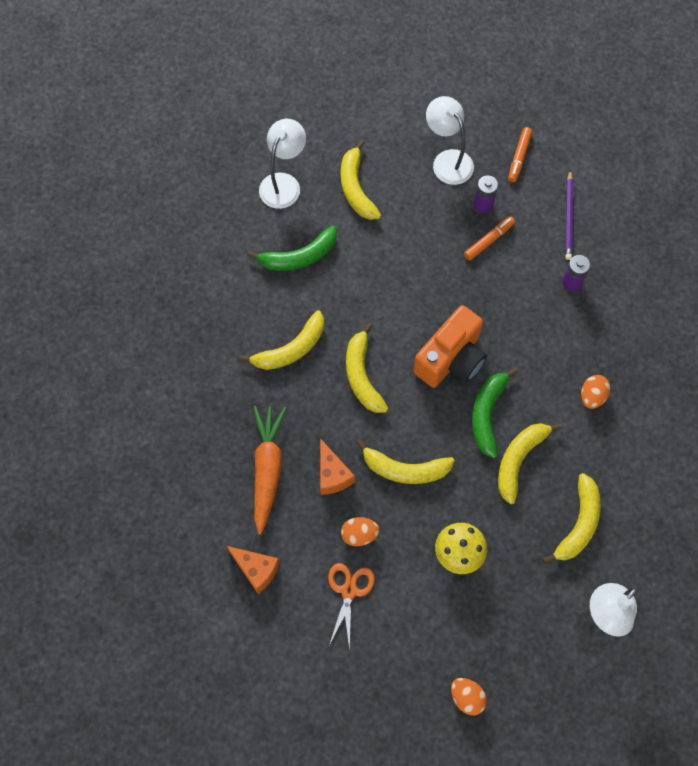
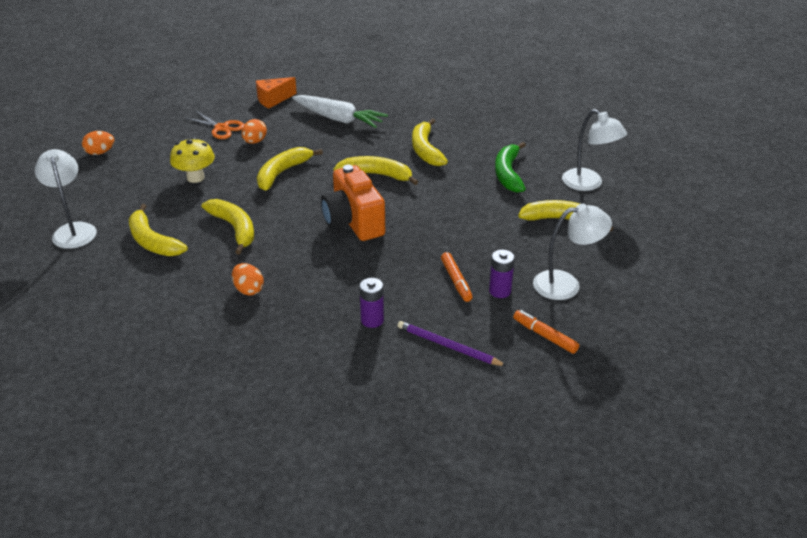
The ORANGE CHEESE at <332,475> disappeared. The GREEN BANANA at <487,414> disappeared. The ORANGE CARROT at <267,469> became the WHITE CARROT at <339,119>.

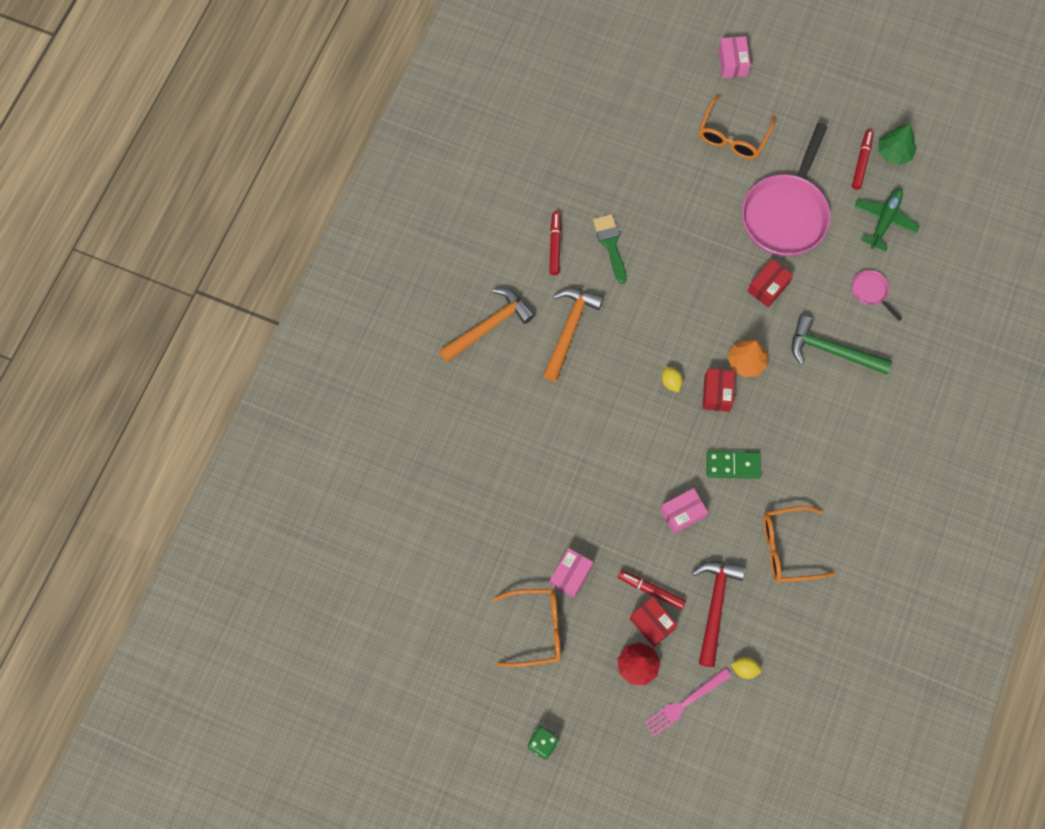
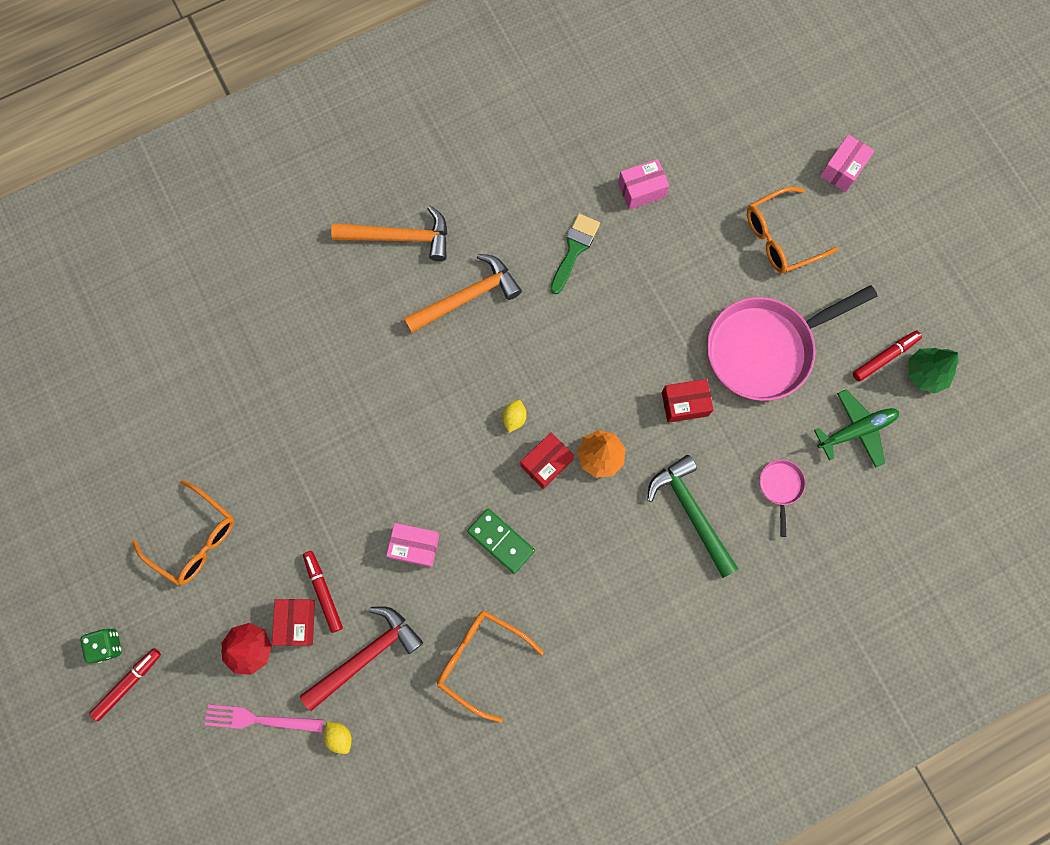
The RED MARKER moved from <555,245> to <128,684>. The PINK BOX moved from <570,575> to <641,190>.

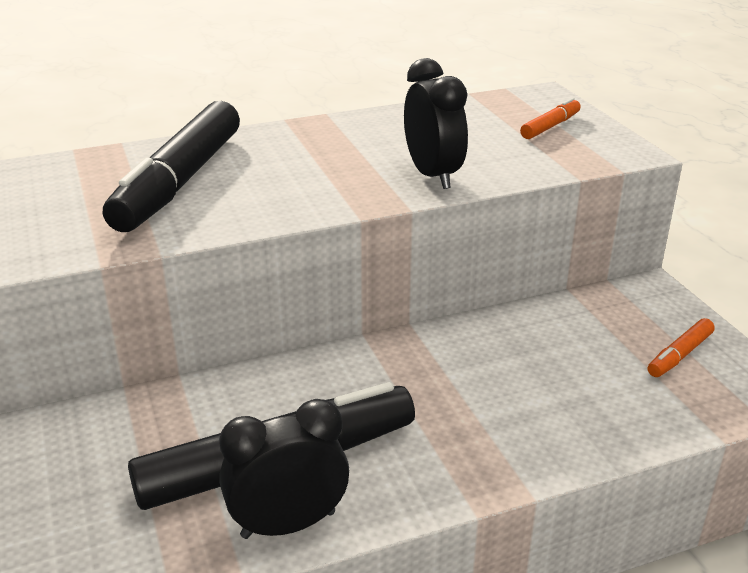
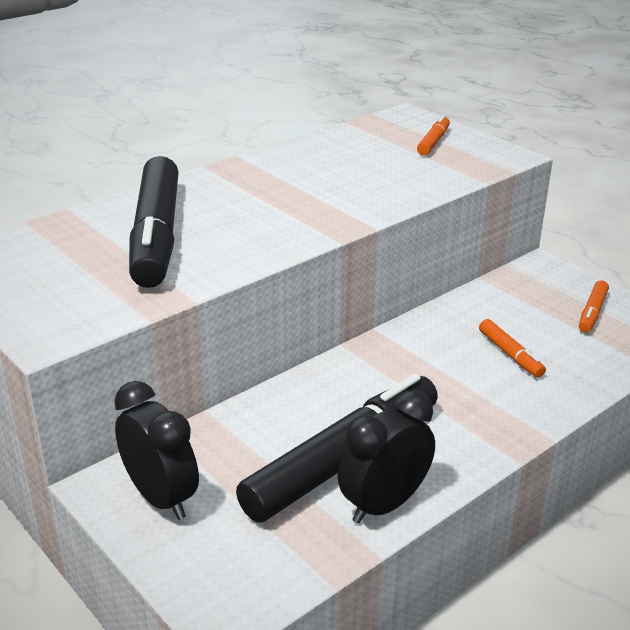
The ORANGE MARKER at <510,354> appeared. The BLACK CLOCK moved from <433,175> to <161,497>.

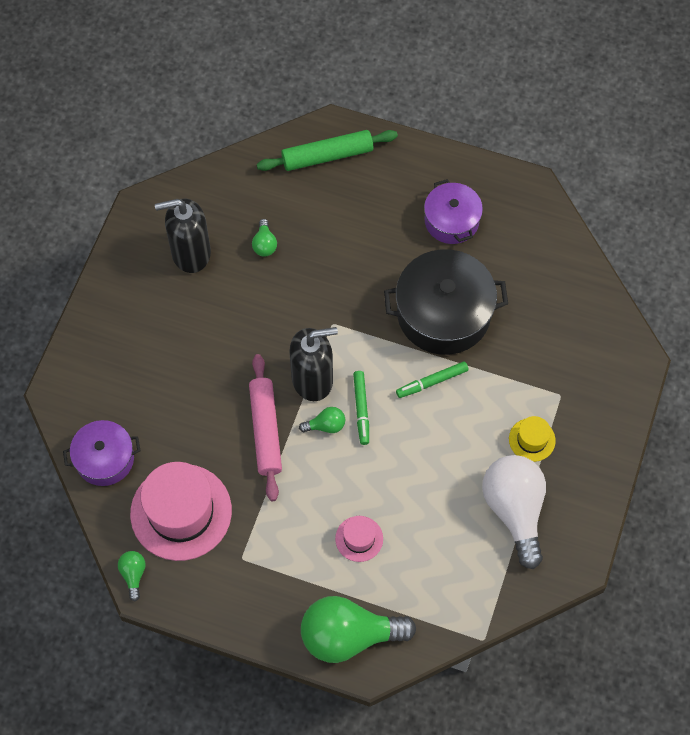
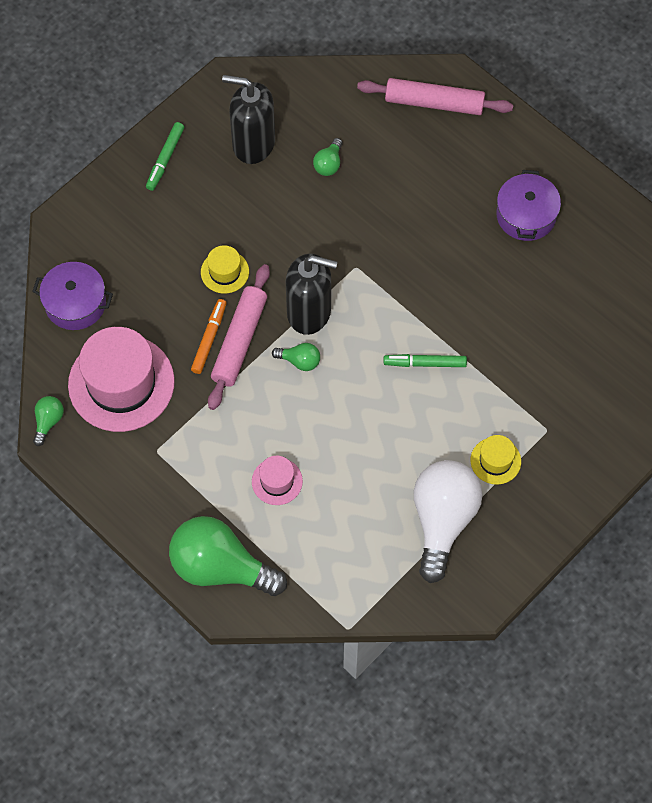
The BLACK POT at <443,313> disappeared. The ORANGE MARKER at <209,339> appeared. The YELLOW HAT at <224,272> appeared. The GREEN MARKER moved from <361,409> to <165,159>. The GREEN ROLLING PIN at <327,156> became the PINK ROLLING PIN at <434,103>.

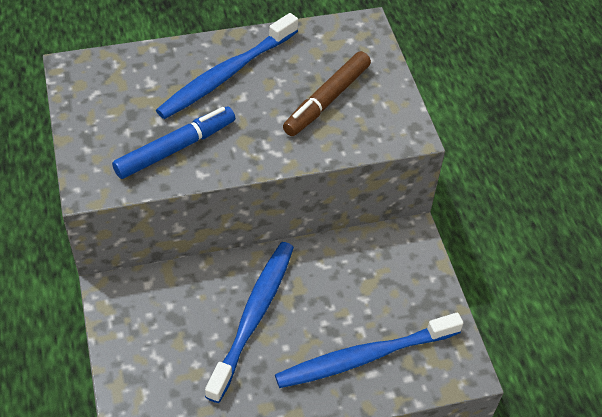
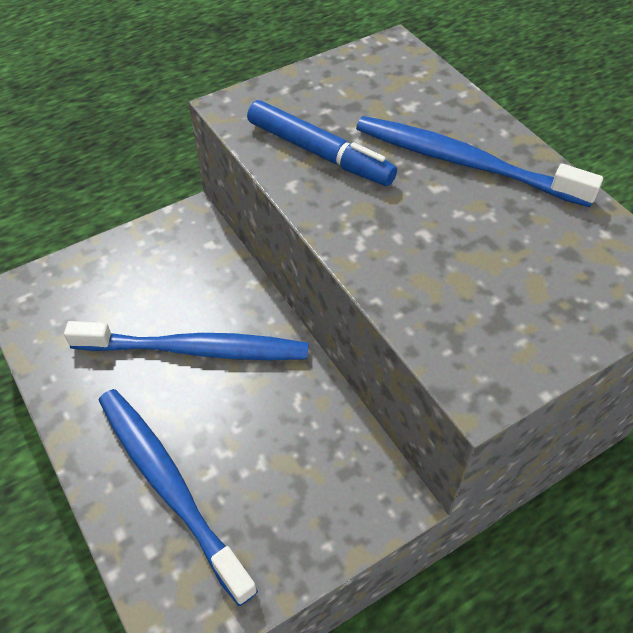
The BROWN MARKER at <327,100> disappeared.

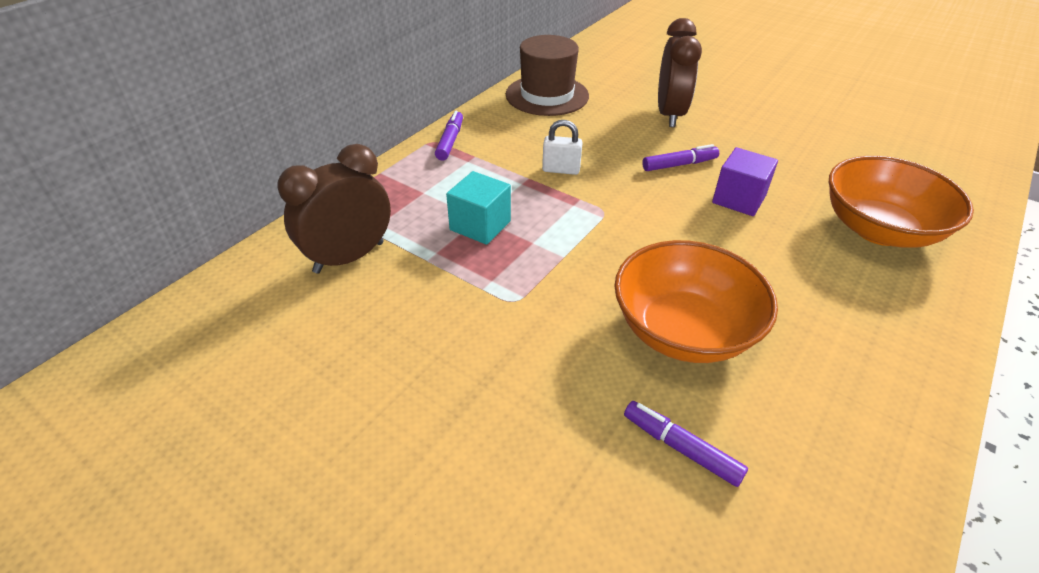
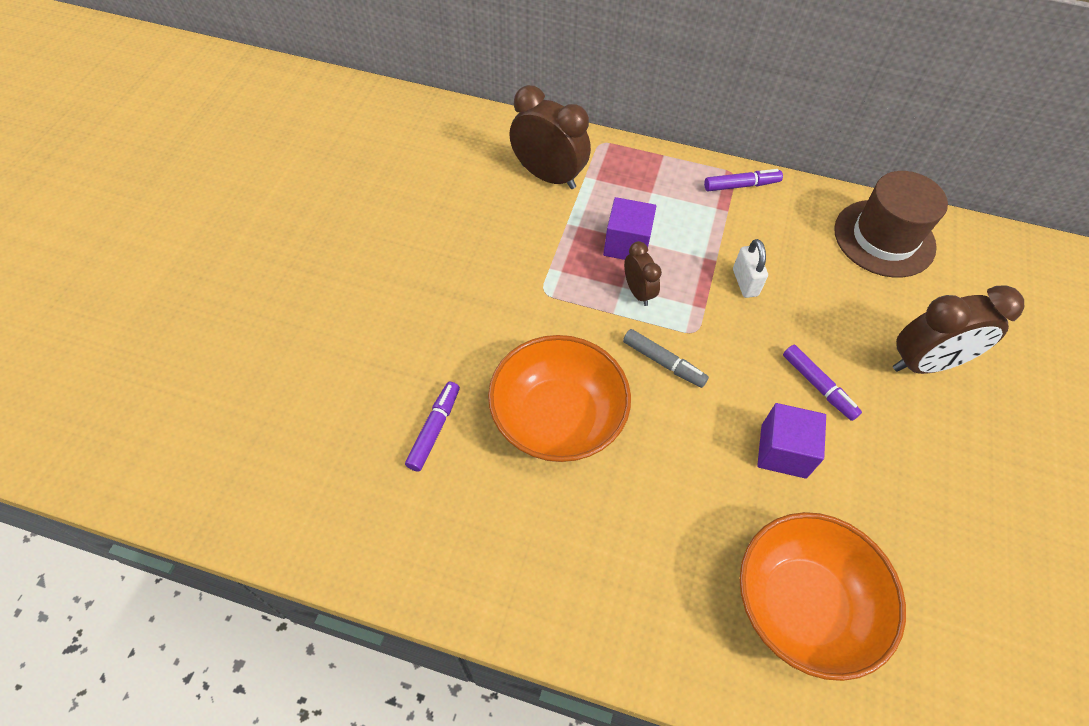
The GREY MARKER at <663,362> appeared. The BROWN CLOCK at <638,292> appeared. The TURQUOISE CUBE at <480,225> became the PURPLE CUBE at <626,244>.

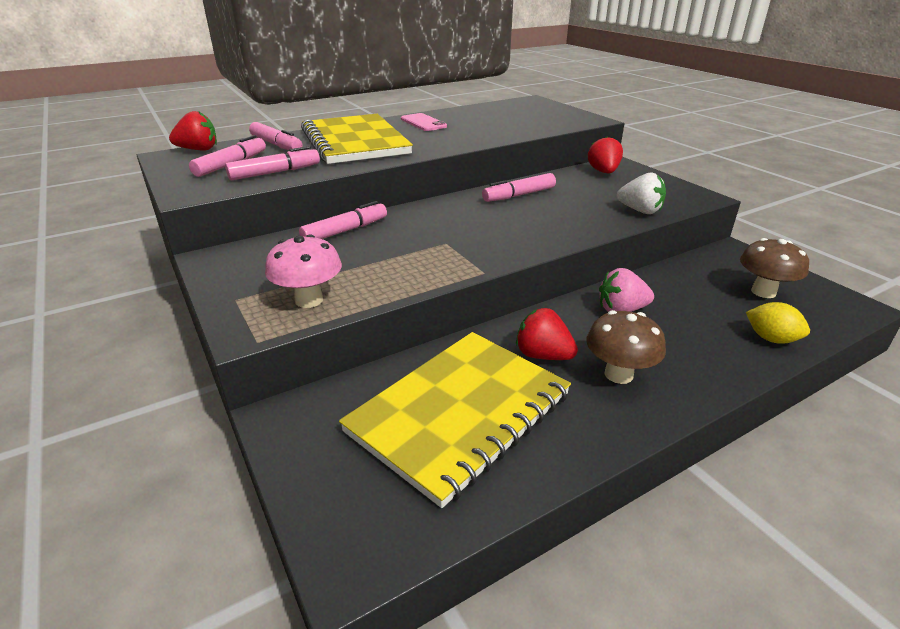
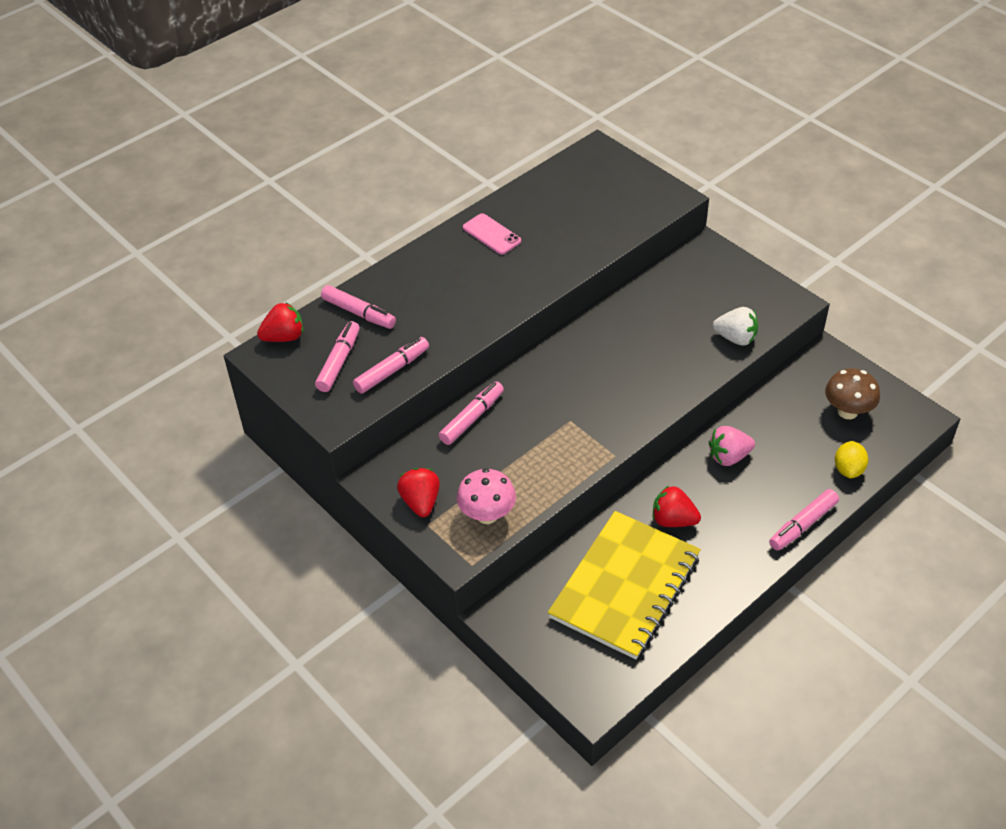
The YELLOW NOTEBOOK at <354,142> disappeared. The BROWN MUSHROOM at <618,374> disappeared. The PINK MARKER moved from <519,195> to <803,525>. The RED STRAWBERRY moved from <603,172> to <420,502>. The YELLOW LEMON at <771,339> turned 75 degrees clockwise.

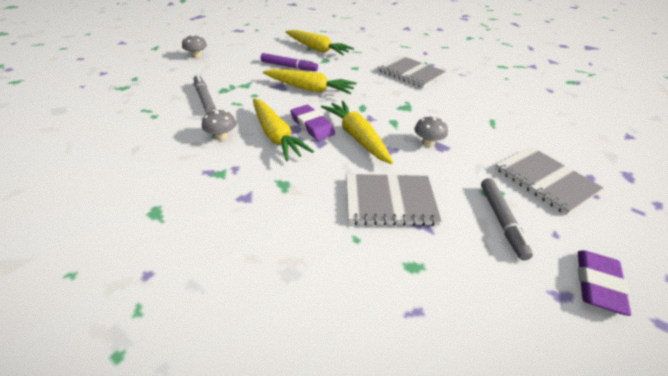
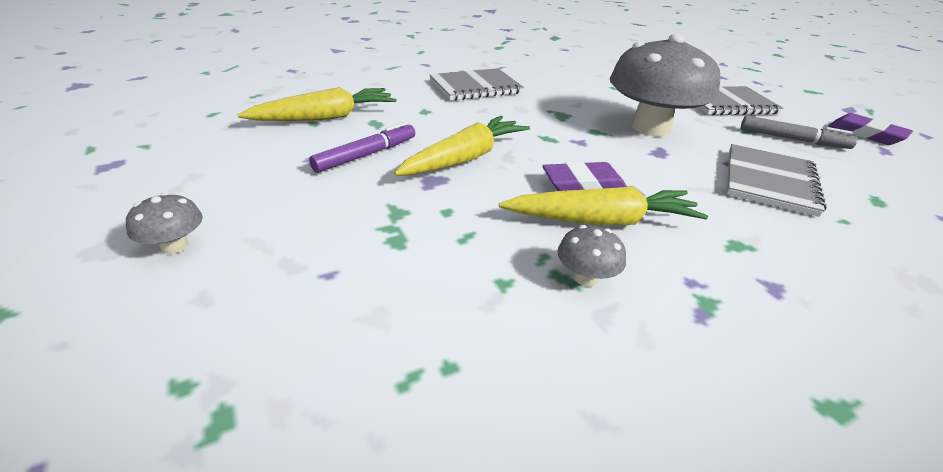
The GREY MARKER at <204,99> disappeared. The YELLOW CARROT at <357,137> disappeared. The GREY MUSHROOM at <428,143> changed to 2.48 times the size.

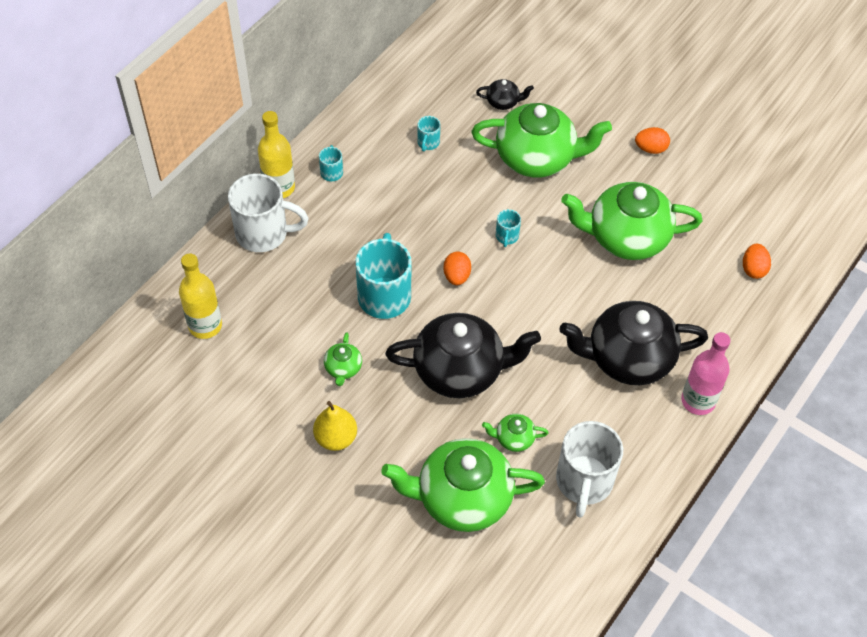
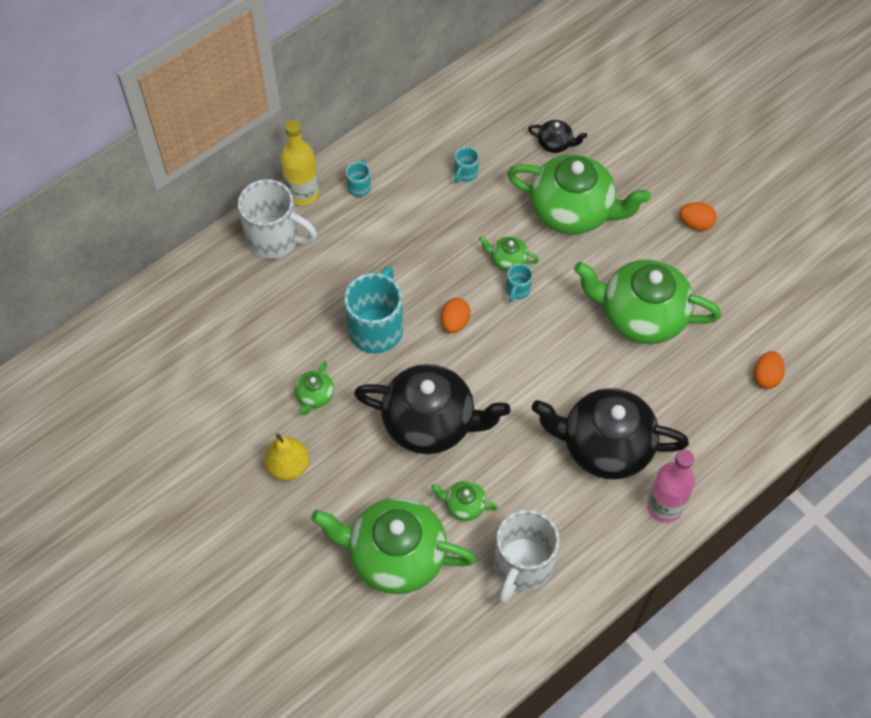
The YELLOW BOTTLE at <205,326> disappeared. The GREEN TEAPOT at <508,260> appeared.

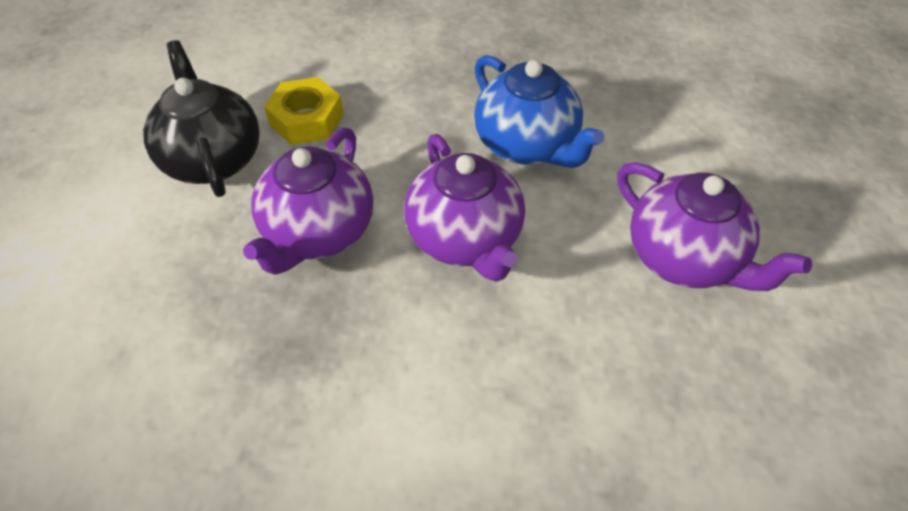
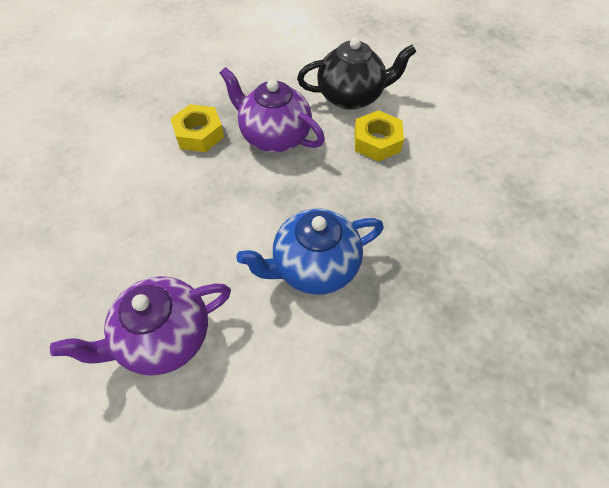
The PURPLE TEAPOT at <465,239> disappeared. The YELLOW NUT at <199,134> appeared.

